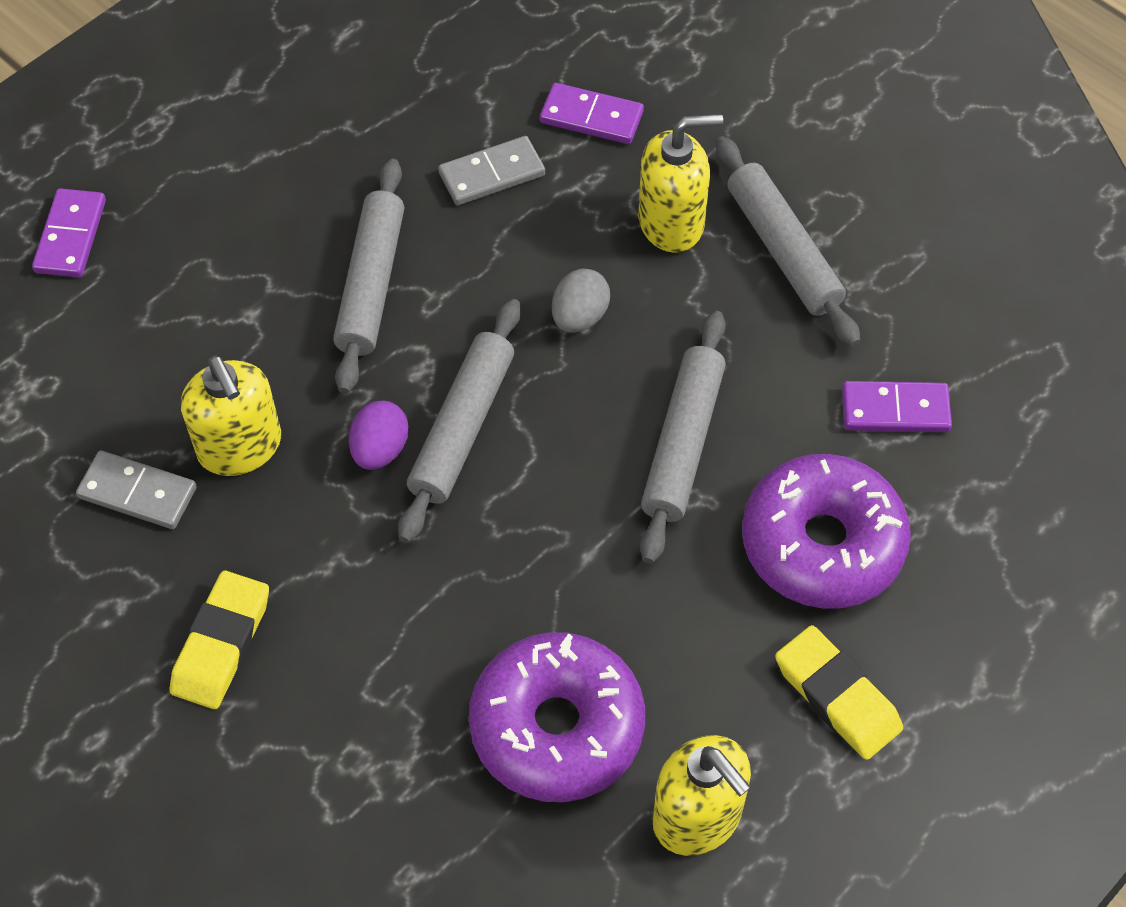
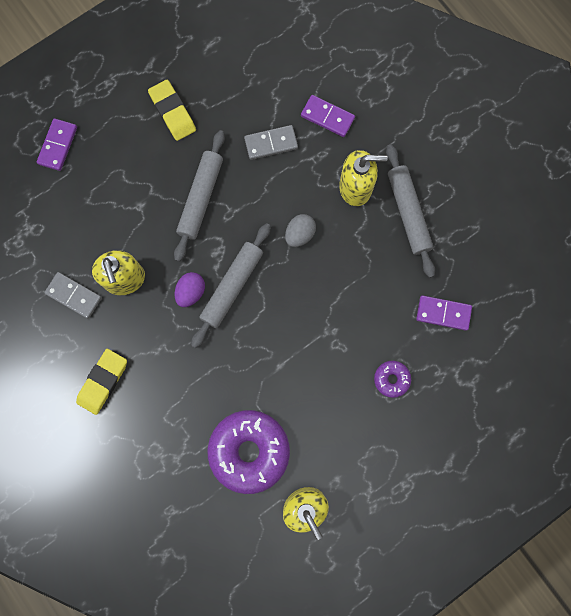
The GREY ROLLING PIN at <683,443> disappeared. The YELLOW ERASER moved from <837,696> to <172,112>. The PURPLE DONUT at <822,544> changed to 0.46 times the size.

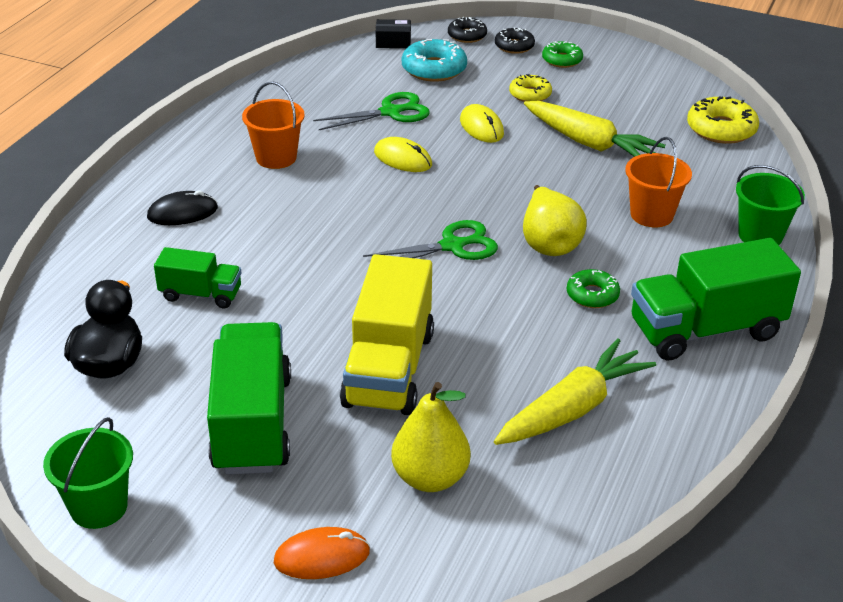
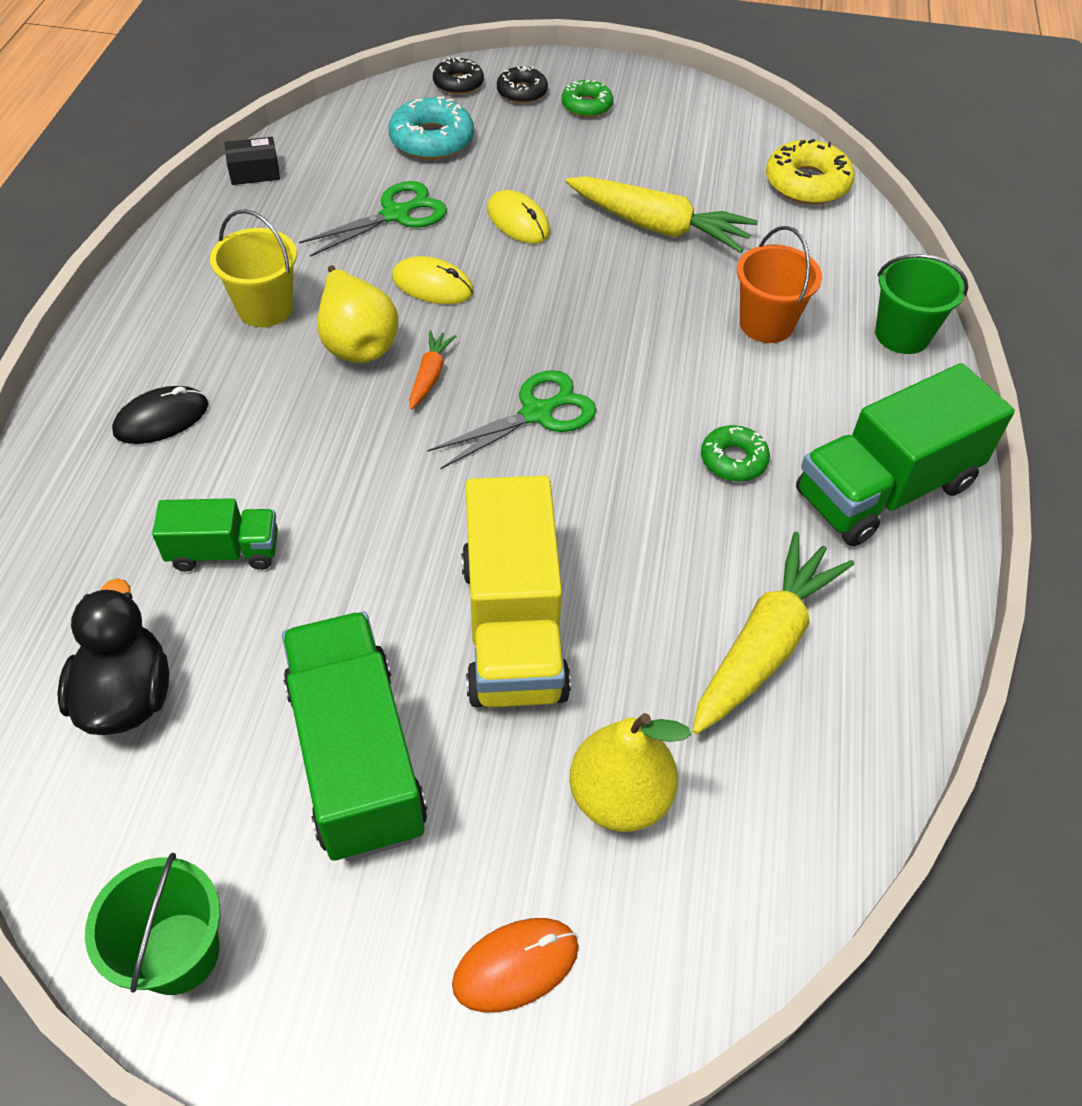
The YELLOW DONUT at <530,94> disappeared. The ORANGE CARROT at <430,376> appeared. The BLACK BOX moved from <393,42> to <254,172>. The YELLOW PEAR moved from <549,243> to <357,342>. The ORANGE BUCKET at <276,157> became the YELLOW BUCKET at <265,308>.

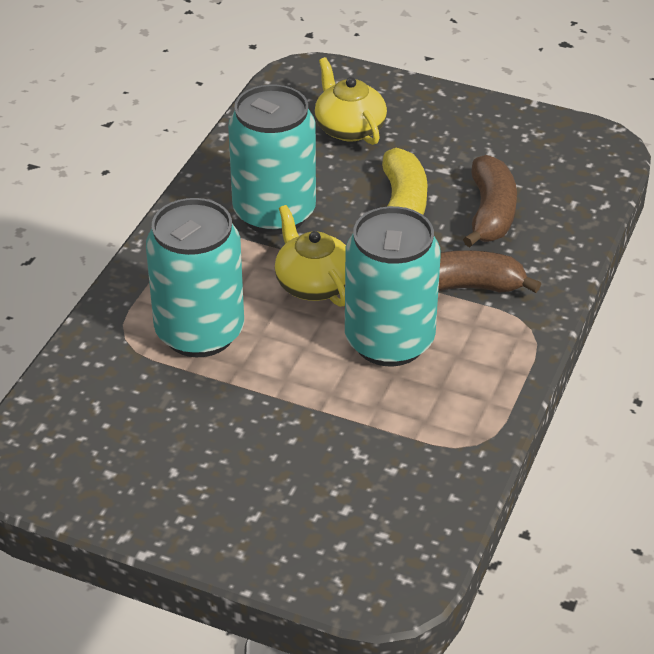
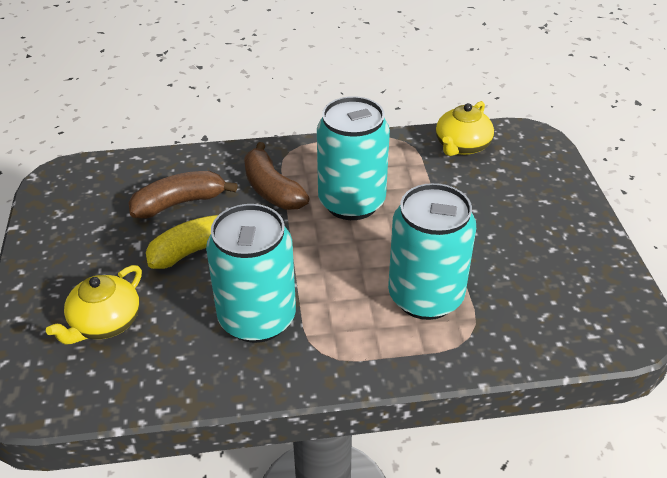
The YELLOW TEAPOT moved from <313,283> to <462,146>.

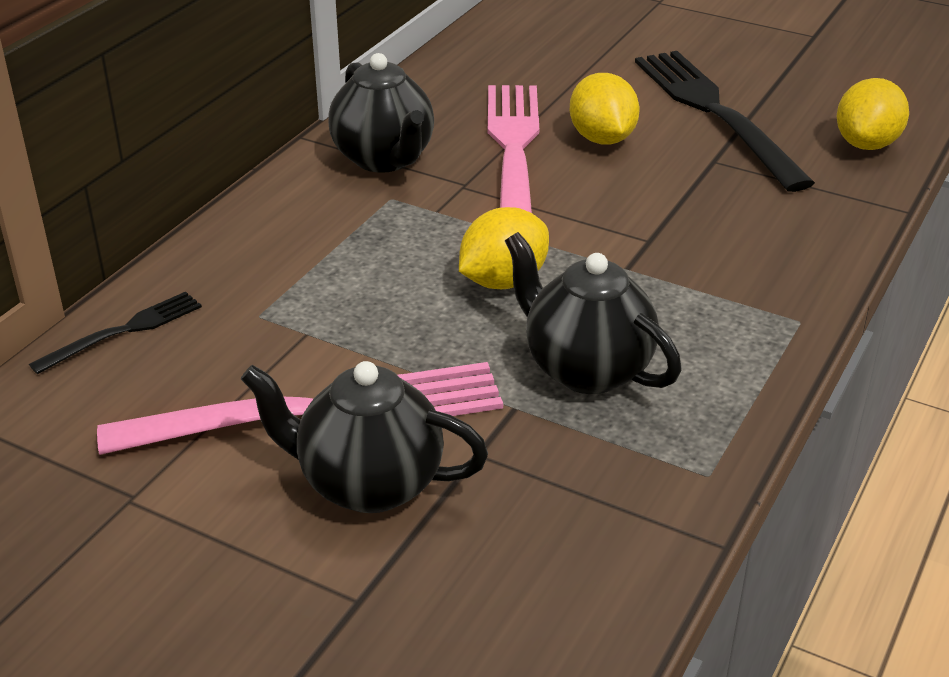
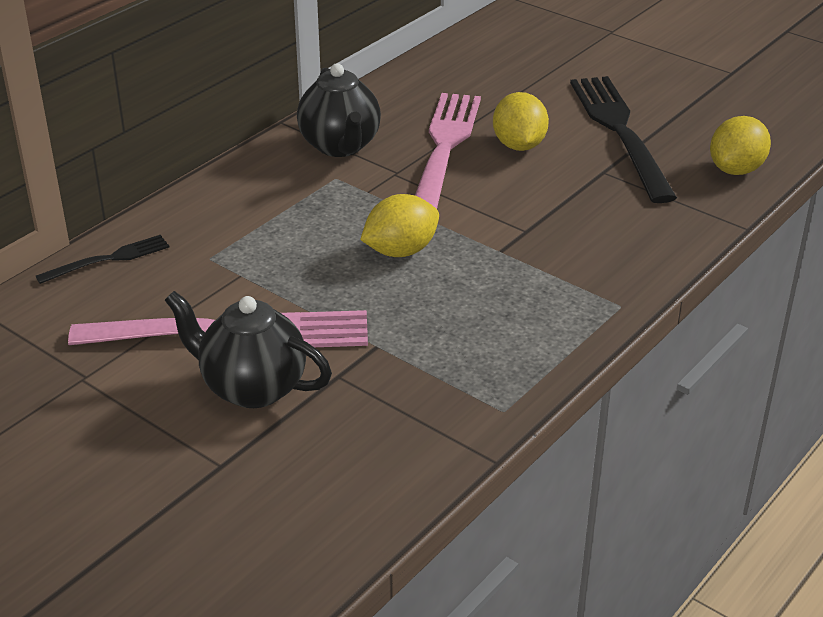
The BLACK TEAPOT at <585,369> disappeared.

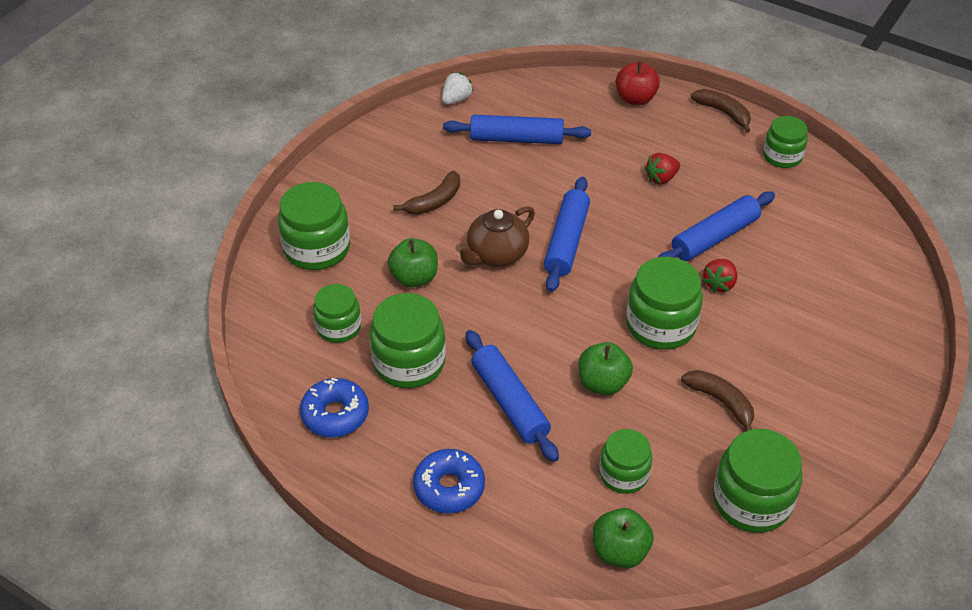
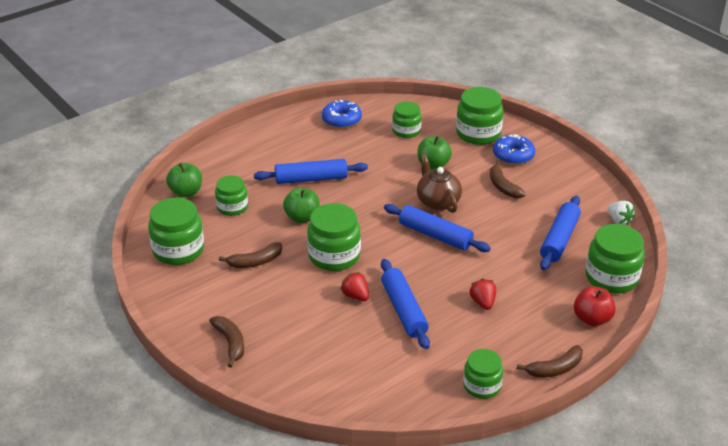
The BROWN BANANA at <230,343> appeared. The GREEN JAR moved from <409,362> to <611,277>. The BLUE DONUT moved from <449,487> to <513,155>.

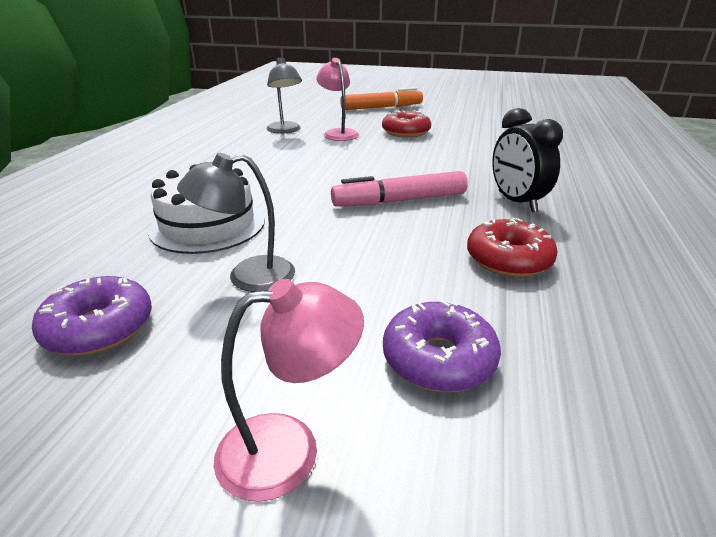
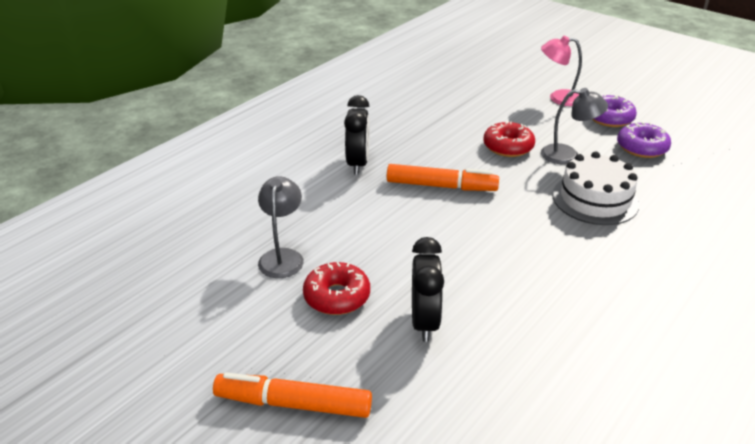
The GREY LAMP moved from <285,130> to <282,256>. The PURPLE DONUT moved from <438,359> to <609,118>. The RED DONUT moved from <508,260> to <508,147>. The PINK LAMP at <338,133> was replaced by the BLACK CLOCK at <424,322>. The PINK MARKER at <399,201> became the ORANGE MARKER at <441,186>.

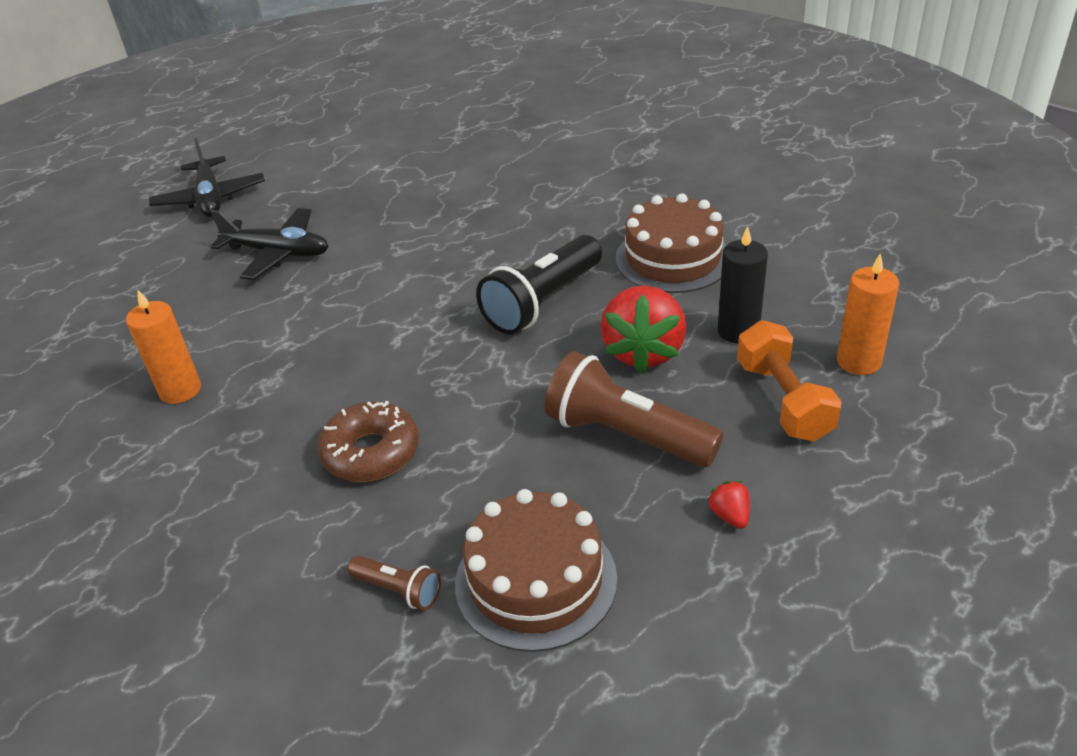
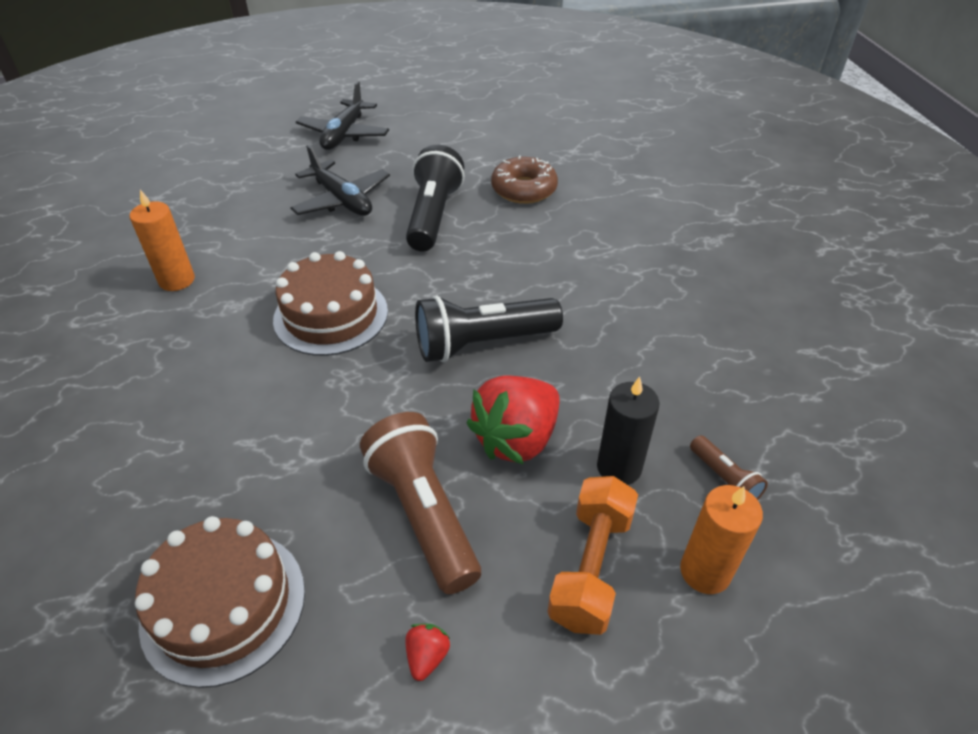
The BLACK FLASHLIGHT at <433,216> appeared. The BROWN DONUT moved from <371,452> to <524,189>. The BROWN FLASHLIGHT moved from <398,590> to <724,479>. The BROWN CAKE moved from <673,258> to <331,315>.

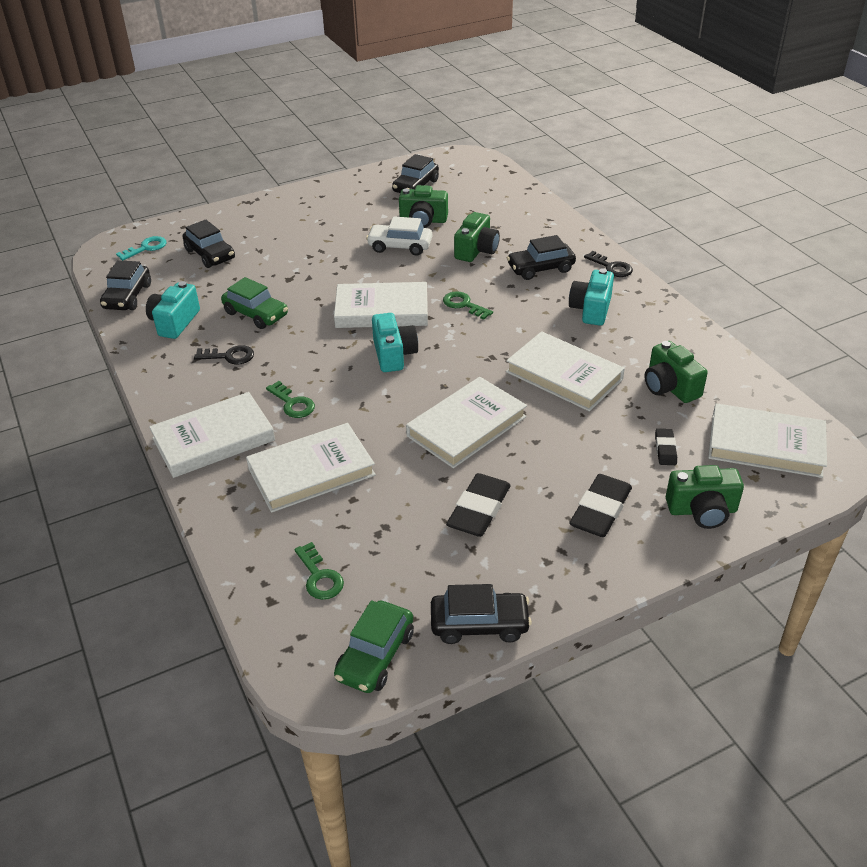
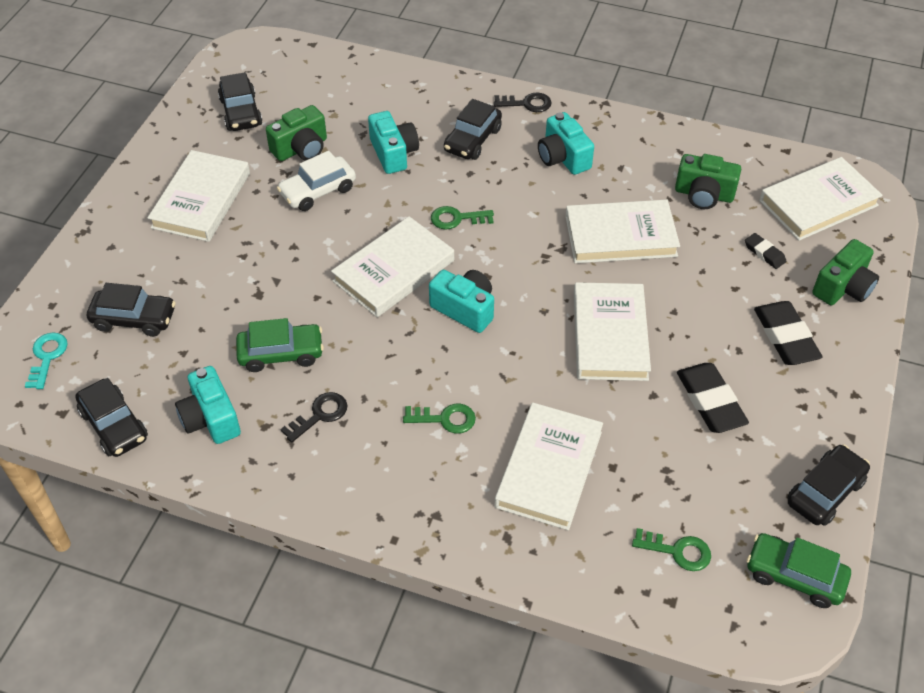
The WHITE BOOK moved from <213,439> to <201,200>. The GREEN CAMERA at <476,250> became the TURQUOISE CAMERA at <393,153>. The GREEN CAR at <375,655> turned 135 degrees clockwise.

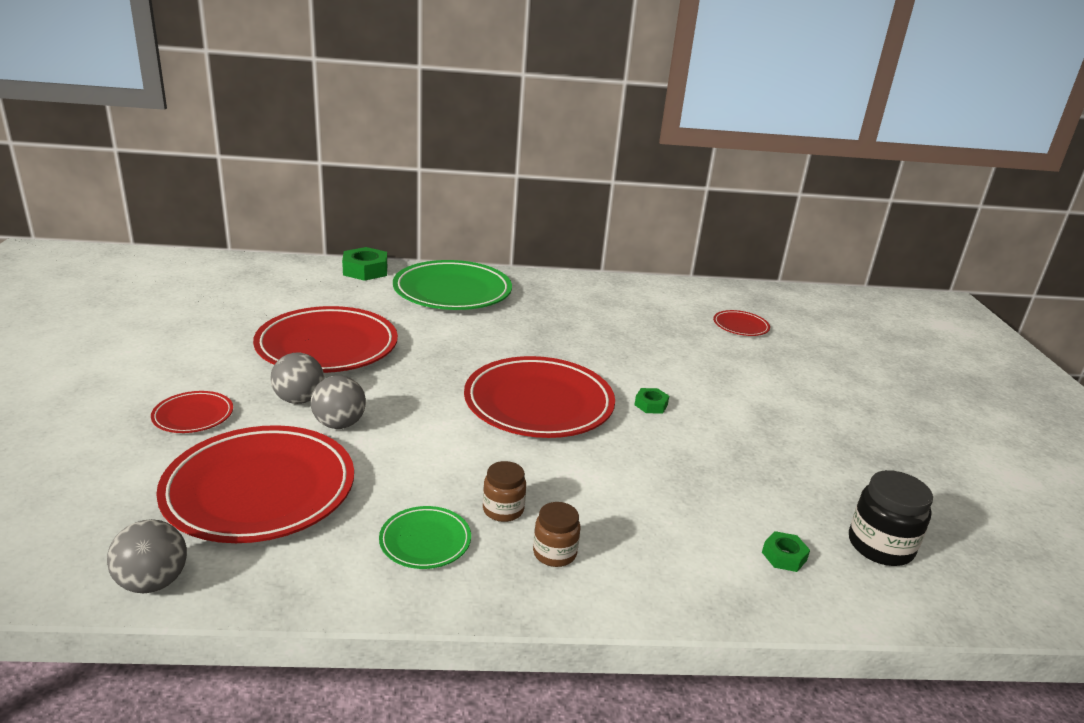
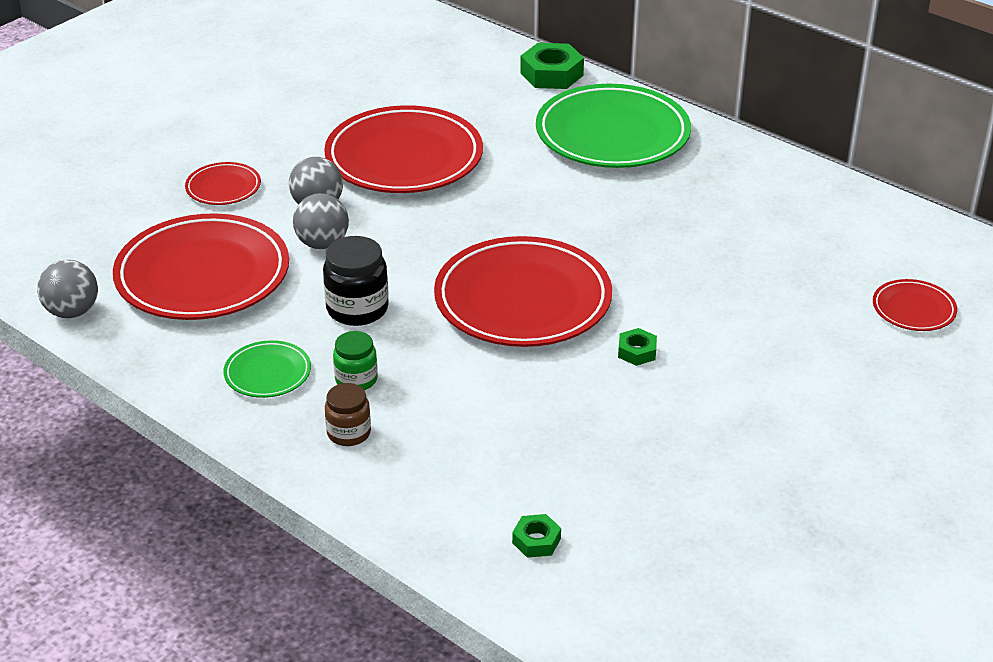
The BLACK JAR moved from <880,546> to <357,309>. The BROWN JAR at <503,510> became the GREEN JAR at <356,380>.

